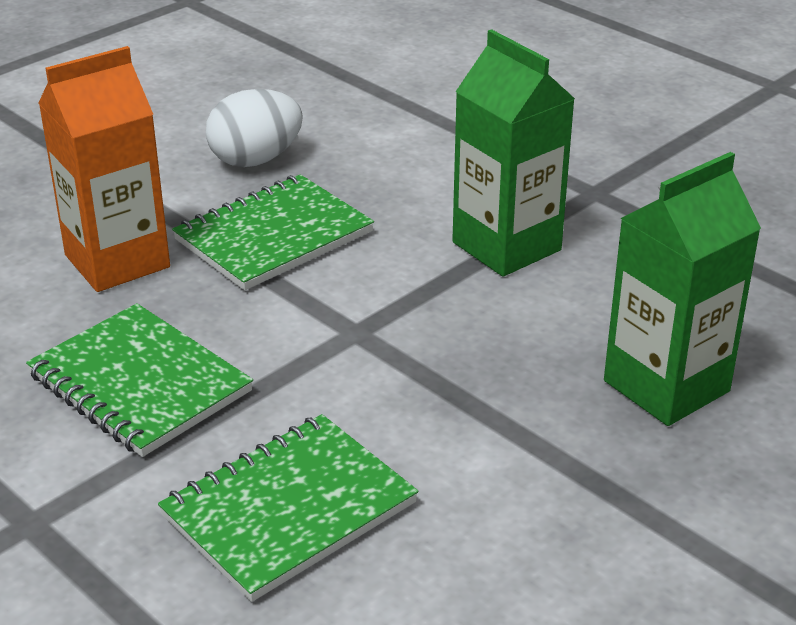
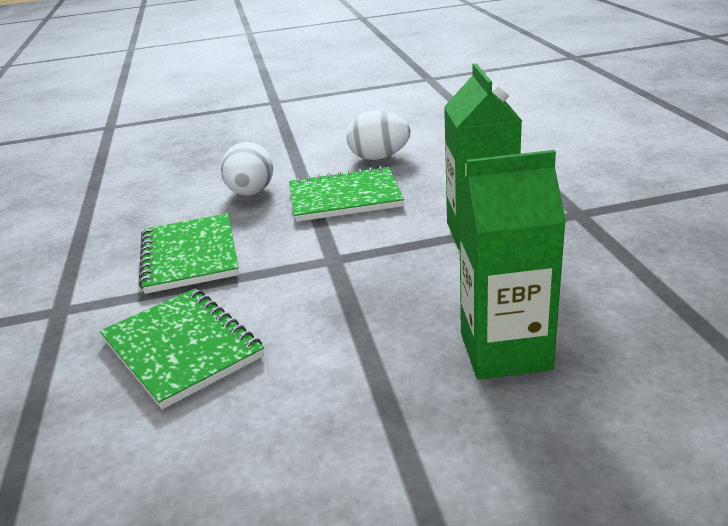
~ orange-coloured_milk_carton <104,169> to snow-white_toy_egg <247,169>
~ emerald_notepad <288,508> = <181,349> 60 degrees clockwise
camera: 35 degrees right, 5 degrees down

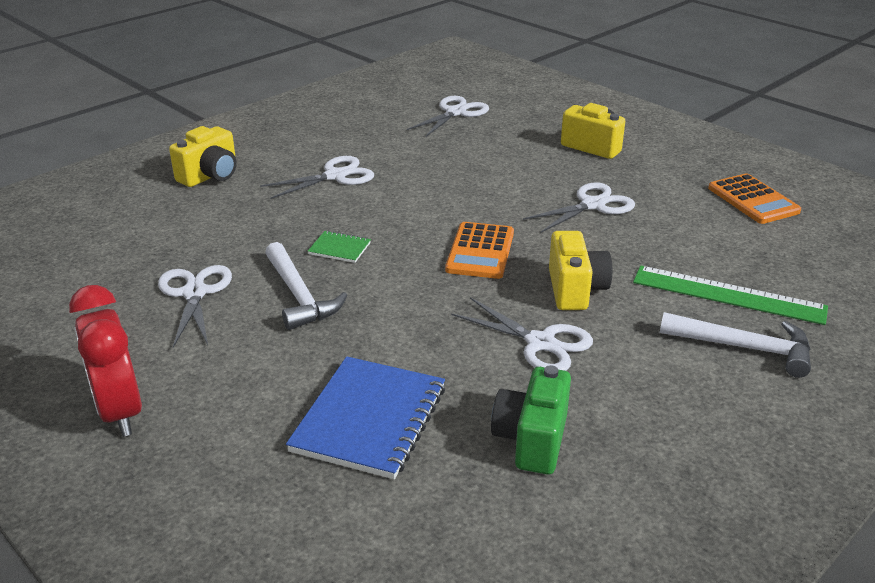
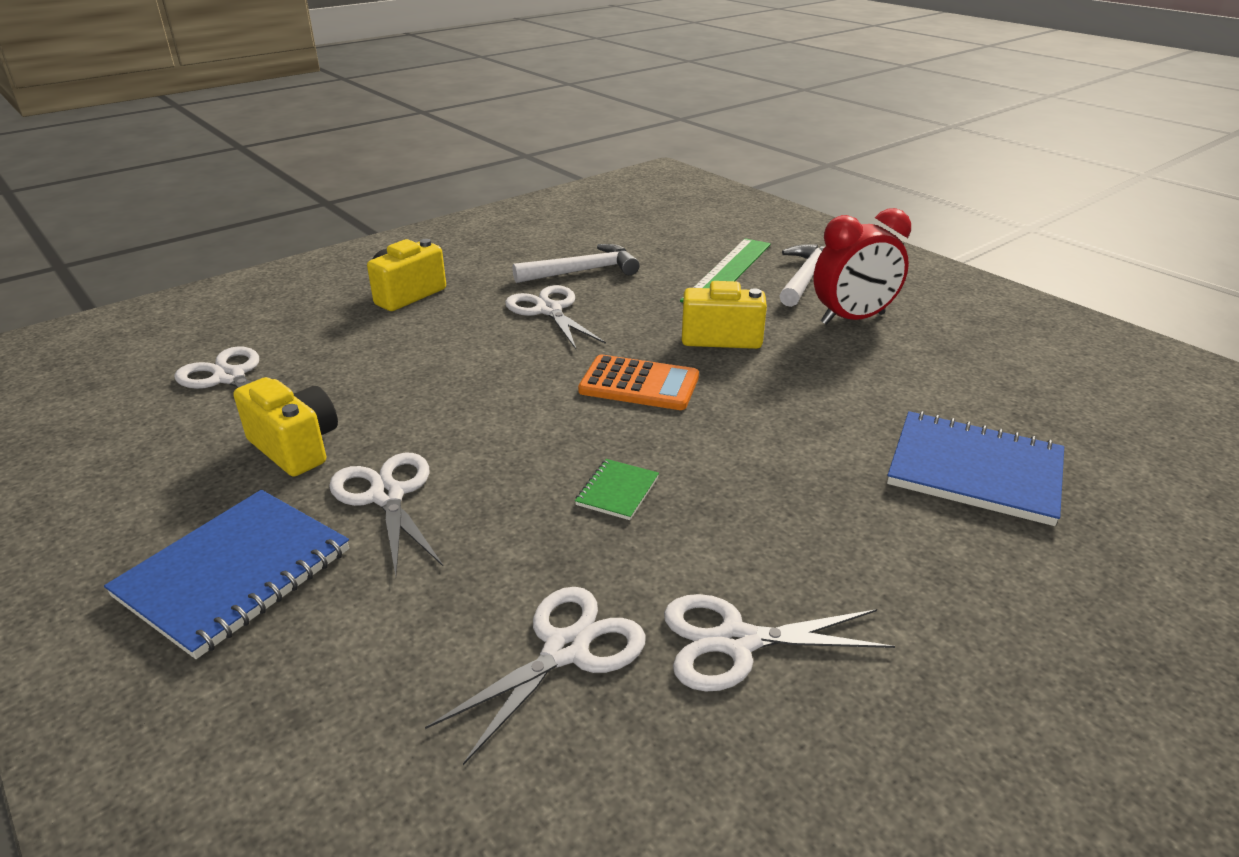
~ golden_camera <203,156> to <285,427>
- orange-coloured_adding_machine <754,199>
~ snow-white_claw_hammer <306,286> to <575,263>
~ red_clock <105,361> to <862,266>
~ snow-white_pair_of_scissors <522,334> to <535,676>
- emerald_camera <531,420>
+ royal_blue_notepad <226,574>
camera: 85 degrees left, 0 degrees up

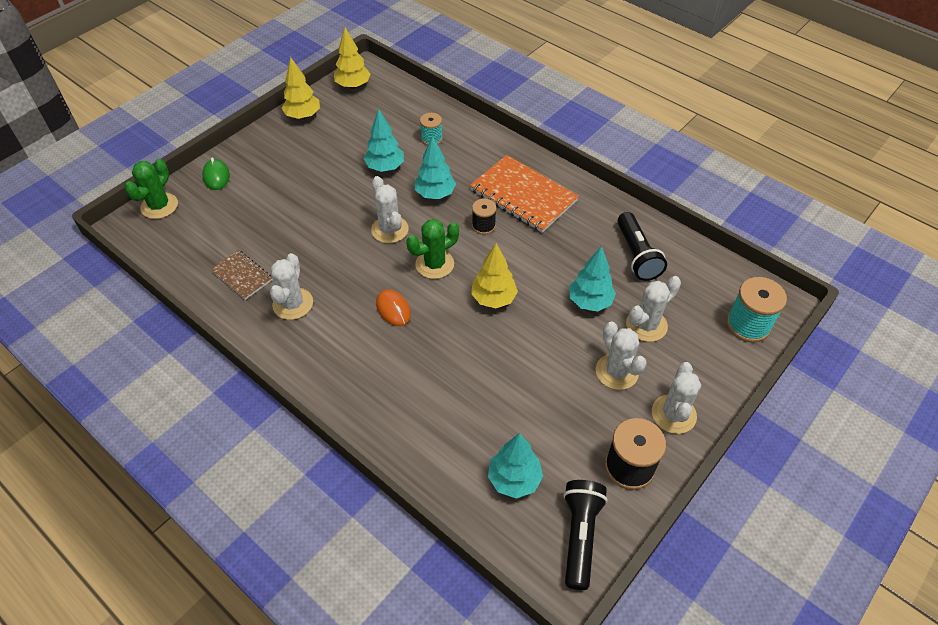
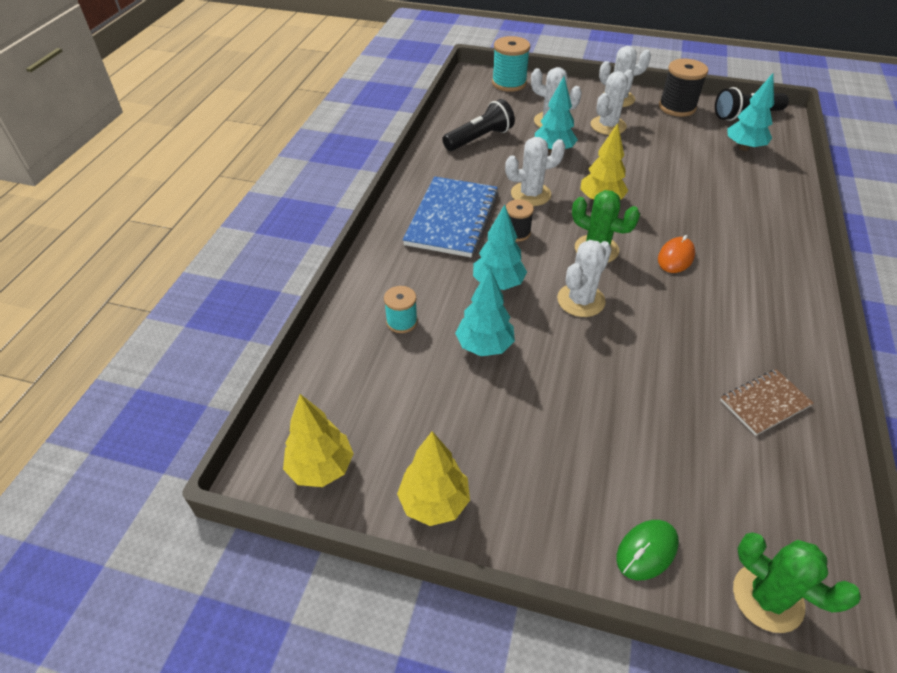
~ orange-coloured_notepad <524,194> to royal_blue_notepad <450,217>
~ emerald_prickly_plant <151,189> = <797,582> 45 degrees clockwise
~ brown_notepad <241,275> = <767,402> 45 degrees clockwise
~ snow-white_prickly_plant <291,286> to <535,171>
camera: 115 degrees left, 5 degrees down

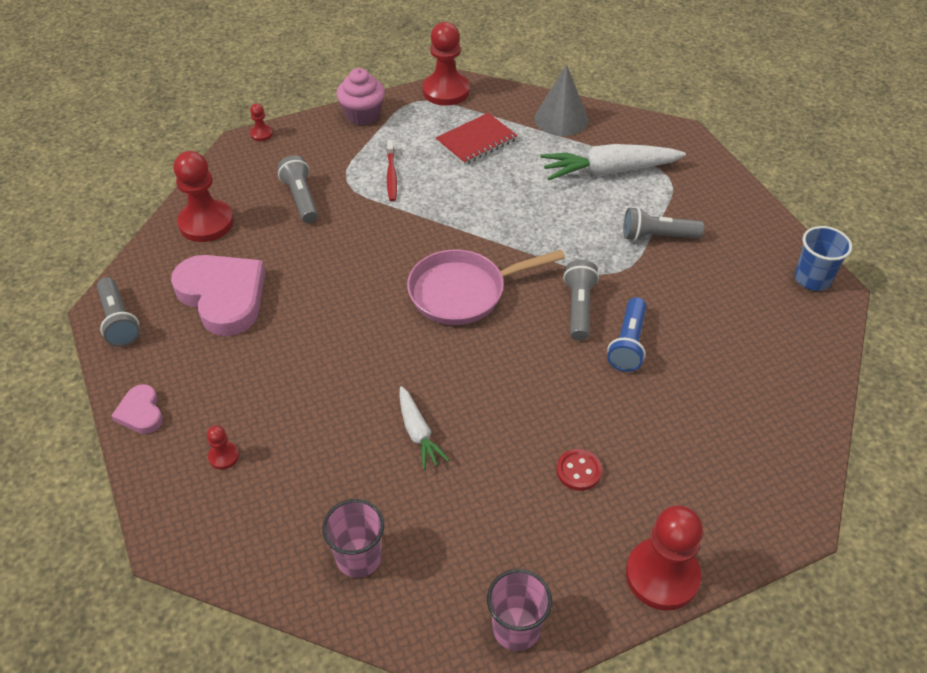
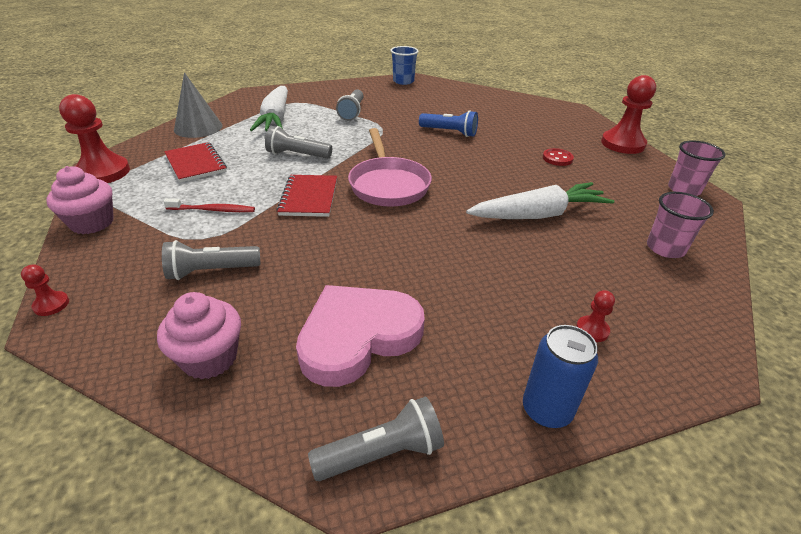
~ red_pawn <204,196> to pink_fairy_cake <199,335>
~ gray_flashlight <581,300> to <298,142>
~ pink_heart_shape <137,409> to royal_blue_soda_can <560,376>
~ snow-white_root_vegetable <424,428> = <540,200> x1.79
+ red_notepad <307,196>
camera: 85 degrees left, 10 degrees down

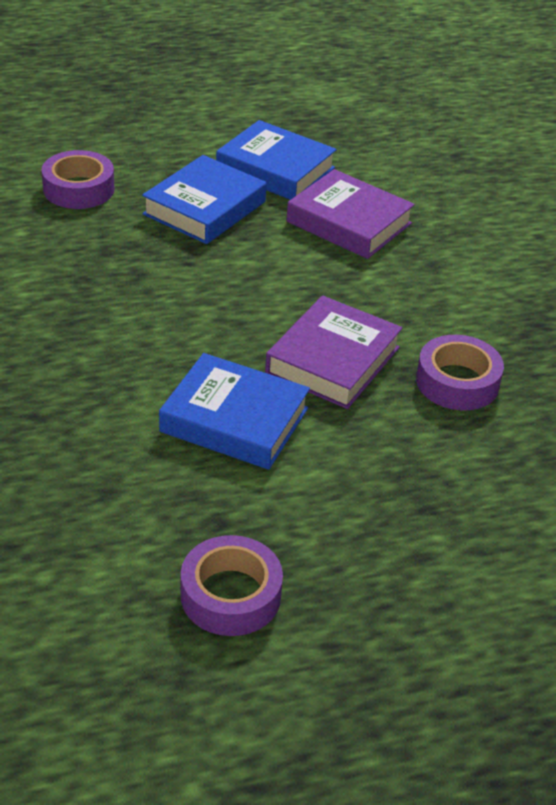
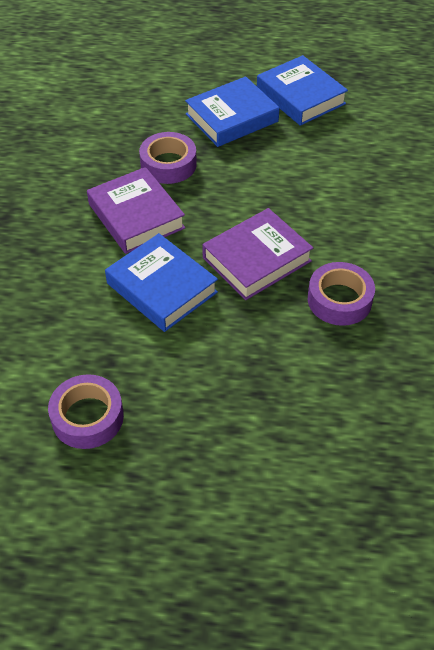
~ violet_sticky_tape <78,179> to <168,158>
~ violet_book <350,214> to <136,210>
camera: 25 degrees right, 10 degrees up

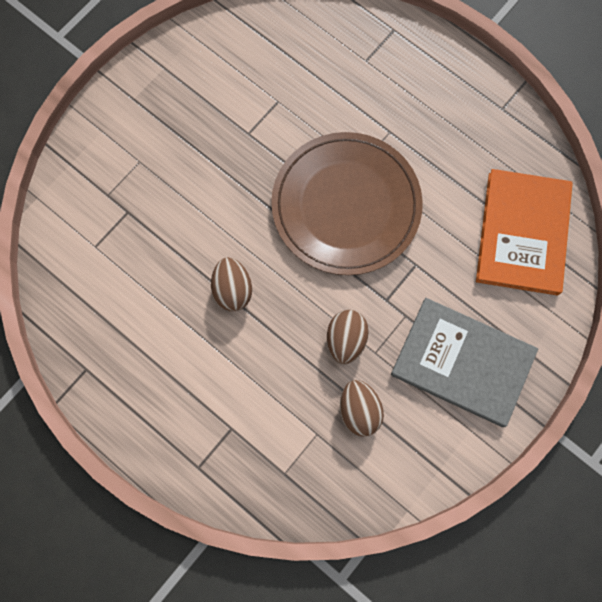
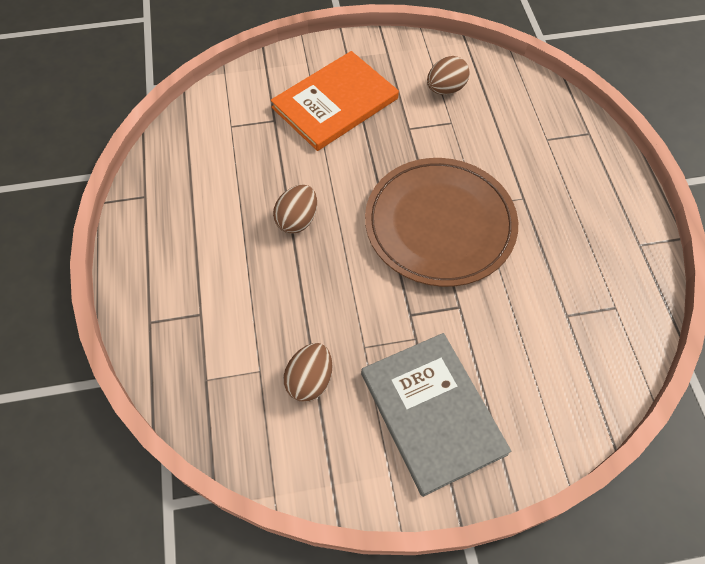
~ orange-coloured_book <524,232> to <335,101>
~ brown_toy_egg <348,337> to <448,75>
camera: 40 degrees right, 15 degrees down

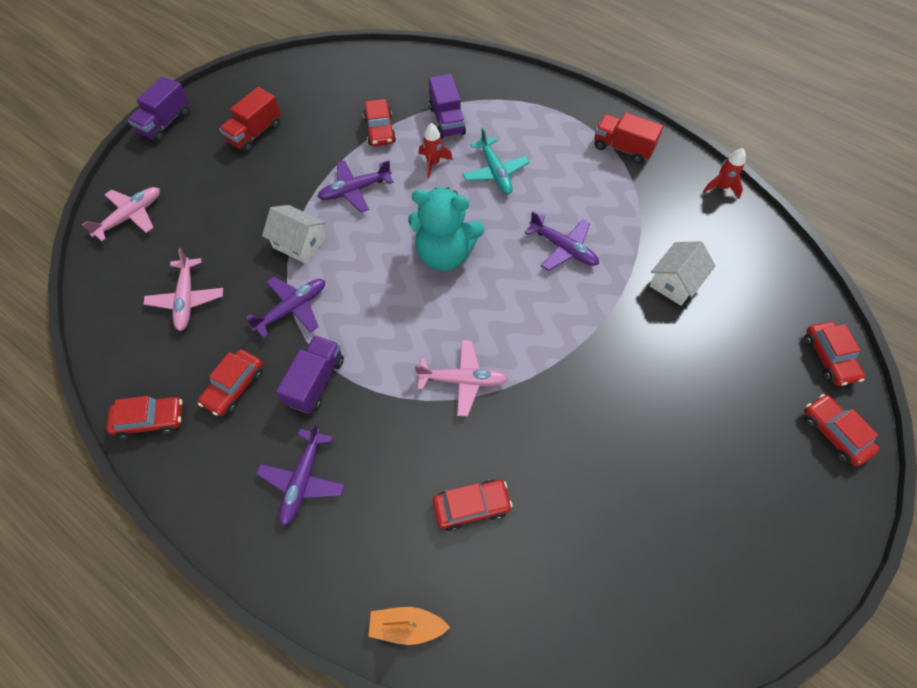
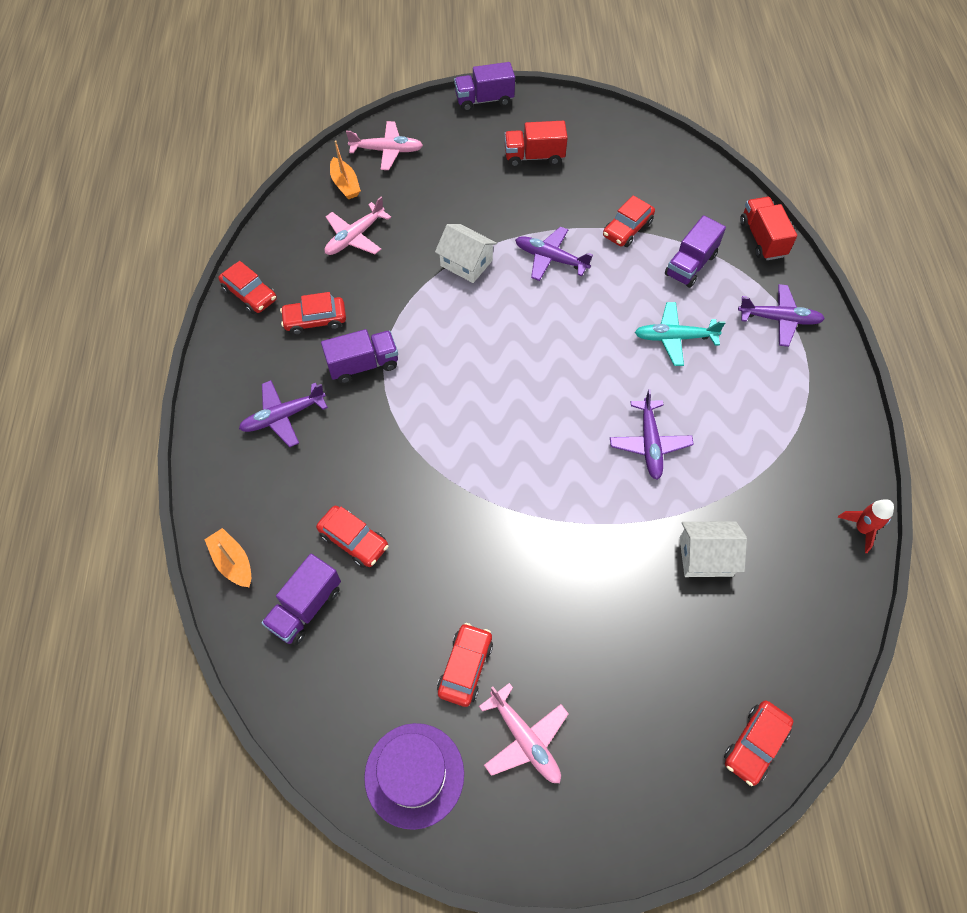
~ red_lorry <628,138> to <768,228>
- red_spaceship <436,150>
~ teal_toy_plane <496,161> = <680,334> 60 degrees clockwise
- teal_stuffed_bear <446,229>
~ snow-white_toy_house <294,234> = <466,253> 45 degrees counterclockwise
~ violet_toy_plane <285,307> to <781,315>
~ pink_toy_plane <461,378> to <524,733>
~ red_automobile <841,430> to <465,665>
+ orange-coloured_toy_boat <345,170>
+ violet_lorry <301,599>
+ violet_top_hat <414,776>
camera: 50 degrees right, 0 degrees up

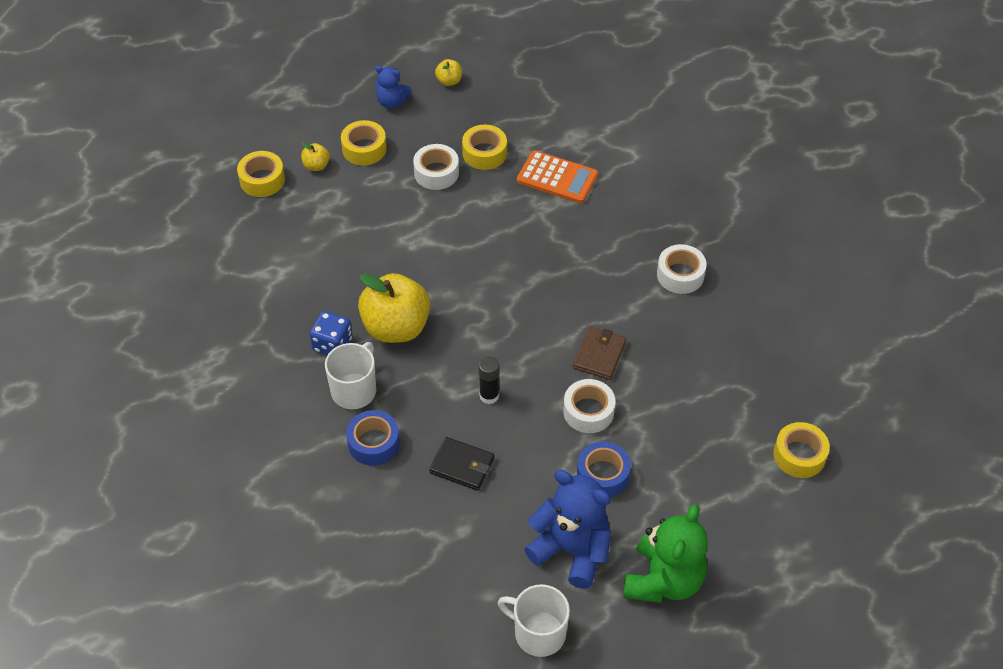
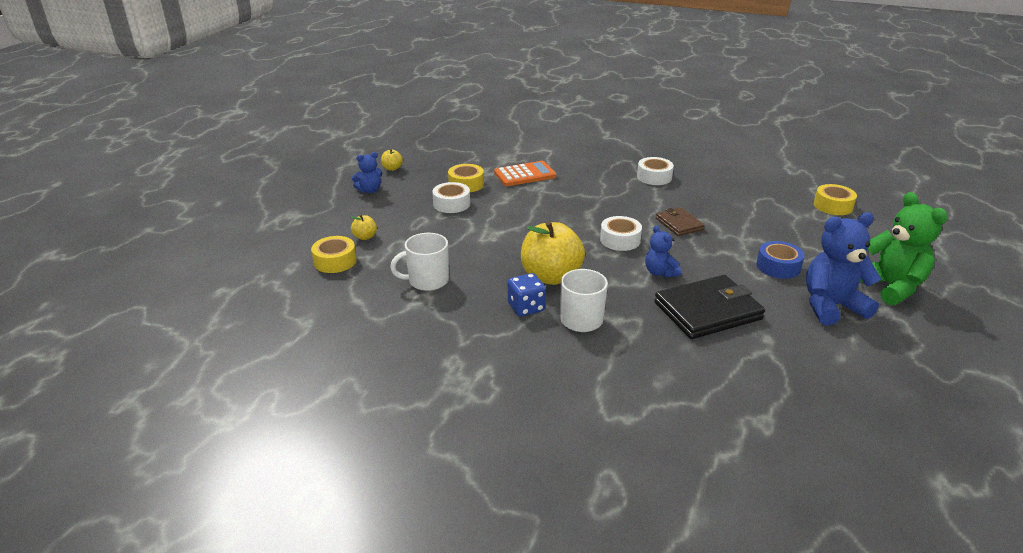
- golden_sticky_tape <364,143>
~ black_glue_stick <489,380> to royal_blue_stuffed_bear <663,251>
~ snow-white_sticky_tape <589,406> to <621,233>
- royal_blue_sticky_tape <373,438>
~ black_billfold <462,464> = <709,307> x1.79
~ snow-white_coffee_mug <534,620> to <419,262>
camera: 45 degrees left, 20 degrees down

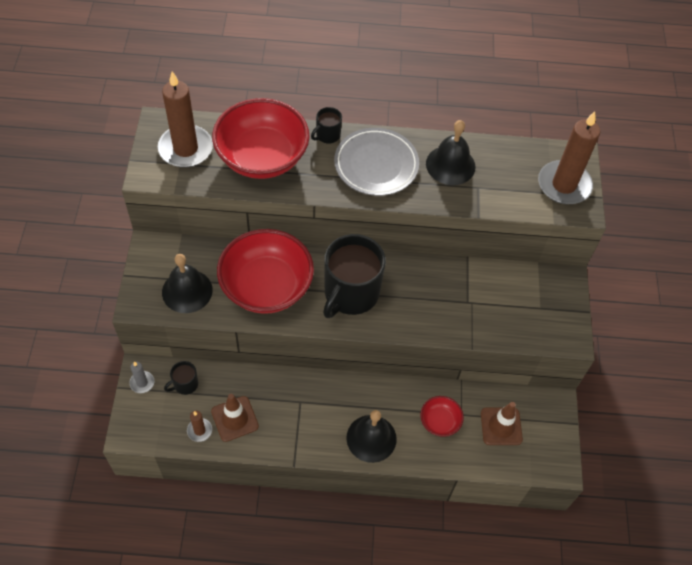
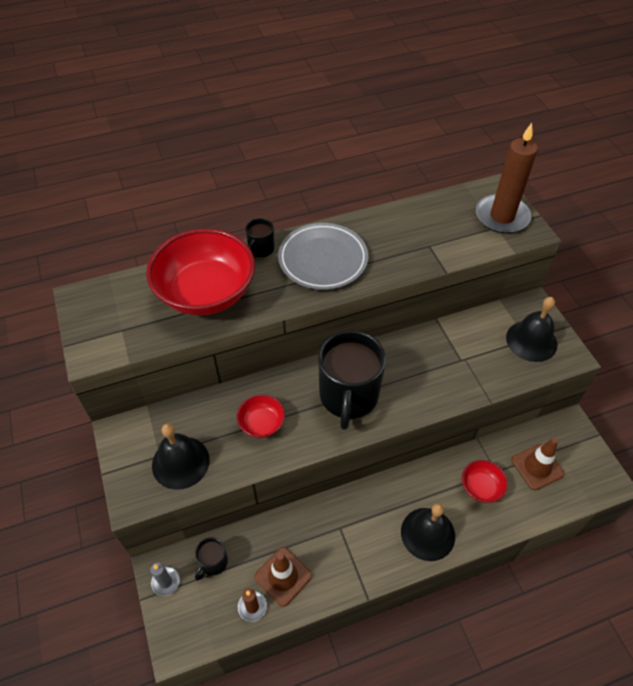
- brown_wax_candle <185,119>
~ black_bell <451,152> to <531,329>
~ red_serving_bowl <265,271> = <261,416> x0.46
camera: 20 degrees left, 5 degrees down

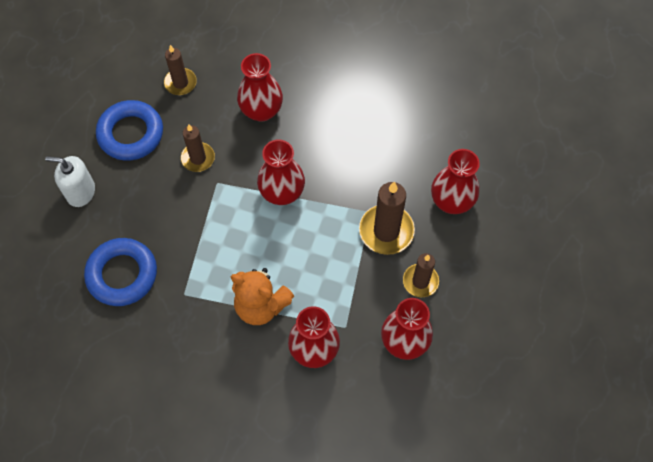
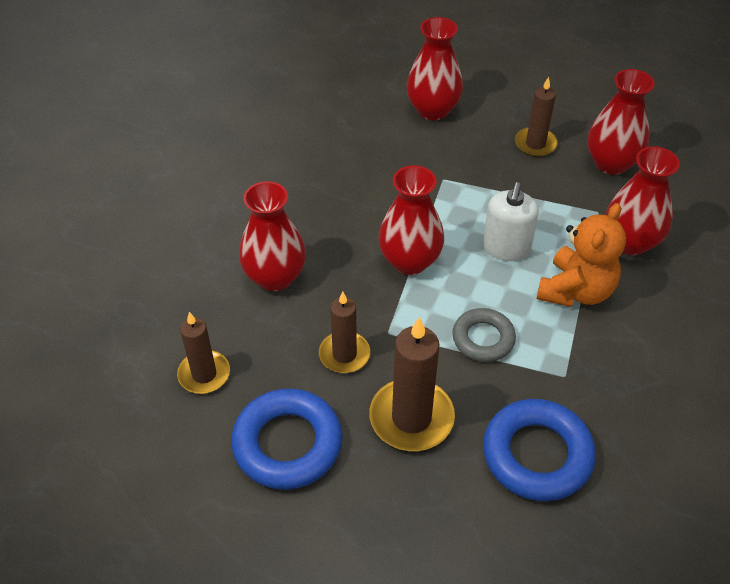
~ snow-white_soap_dispenser <70,181> to <511,221>
~ brown_wax_candle <387,218> to <412,384>
+ gray_hoop <484,335>
camera: 85 degrees left, 15 degrees down

